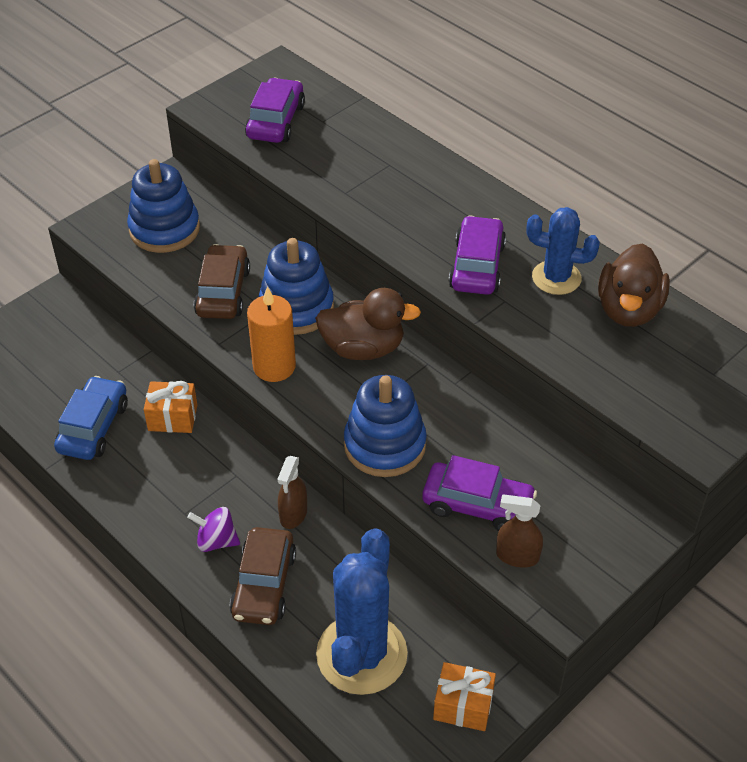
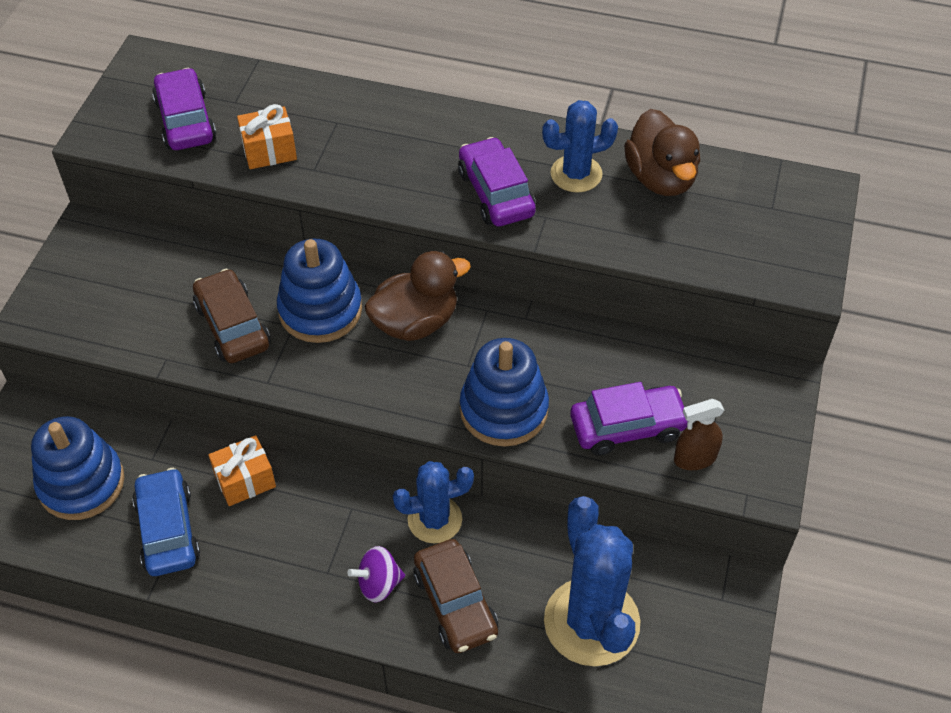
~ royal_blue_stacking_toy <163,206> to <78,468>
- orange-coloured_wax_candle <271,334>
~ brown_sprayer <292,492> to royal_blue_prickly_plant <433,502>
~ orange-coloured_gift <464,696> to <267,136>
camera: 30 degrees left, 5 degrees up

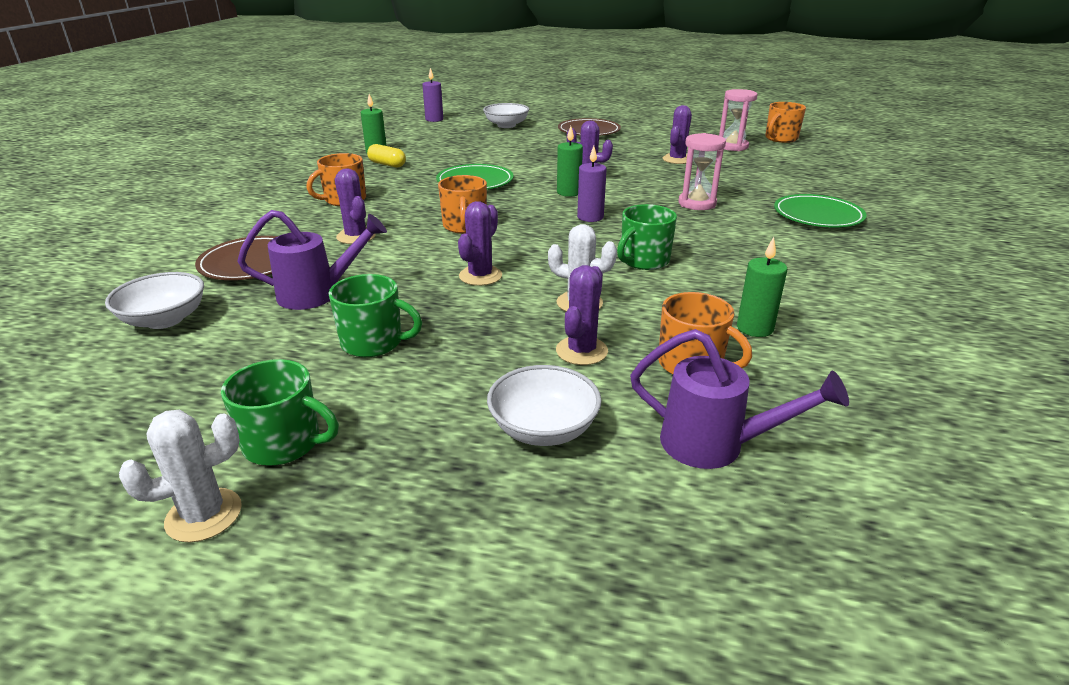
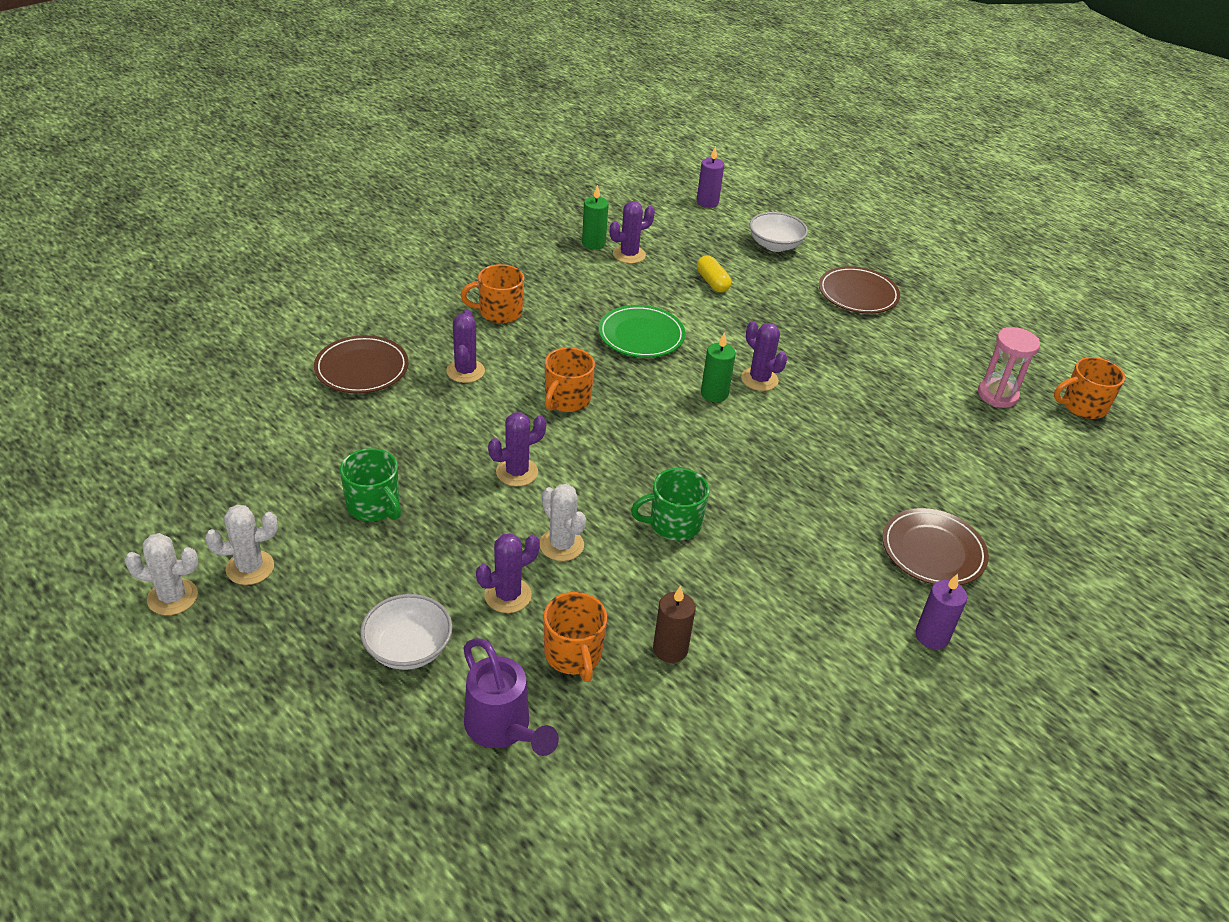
~ violet_prickly_plant <677,134> to <632,232>
- pink_sandglass <702,171>
~ golden_pill <386,156> to <714,274>
~ violet_wax_candle <592,184> to <941,611>
~ emerald_plate <820,211> to brown_plate <935,546>
- violet_watering_can <312,260>
~ emerald_wax_candle <762,287> to brown_wax_candle <674,624>
- snow-white_serving_bowl <154,300>
~ emerald_coffee_mug <280,412> to snow-white_prickly_plant <241,545>
camera: 30 degrees right, 10 degrees up

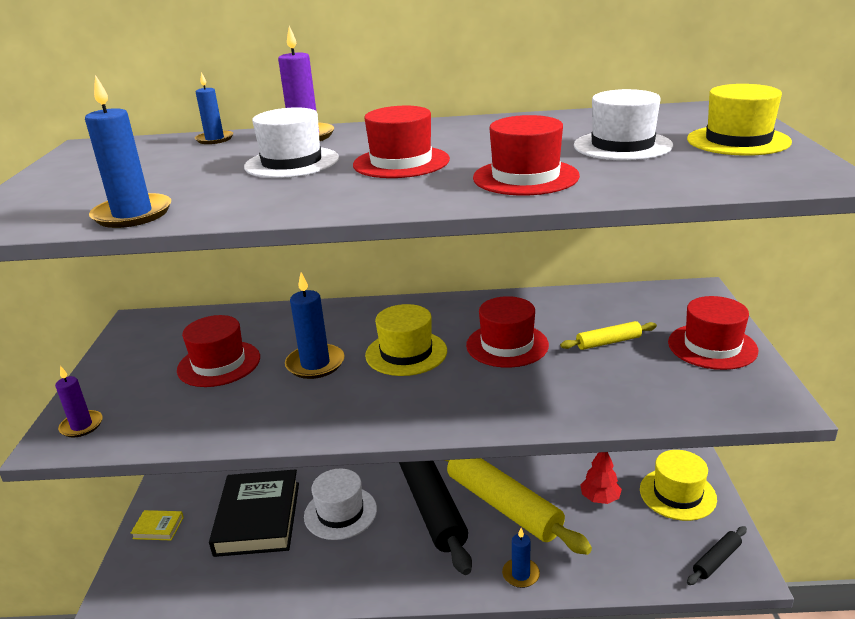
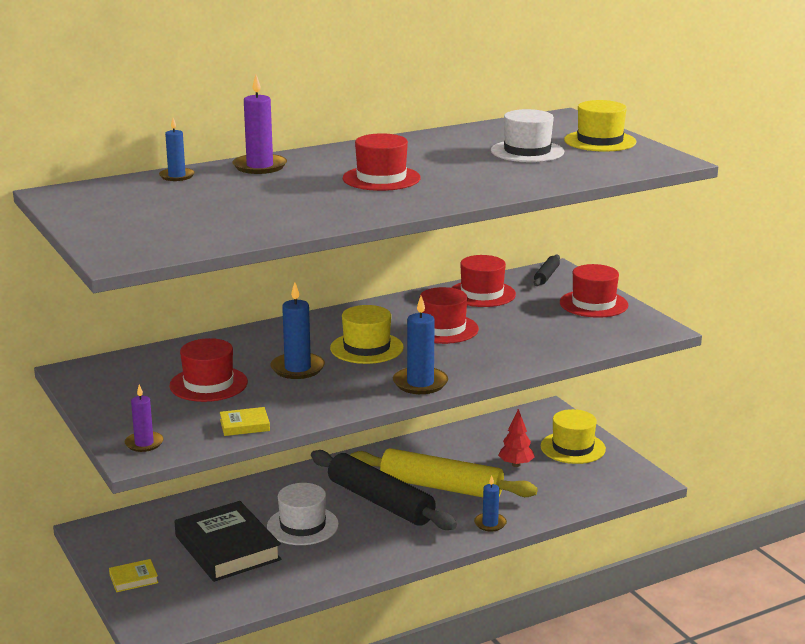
~ royal_blue_wax_candle <128,151> to <420,345>
- snow-white_top_hat <291,142>
~ red_top_hat <526,155> to <483,281>
- golden_pastry_roller <608,335>
~ black_pastry_roller <717,555> to <547,270>
+ golden_book <245,421>
camera: 30 degrees left, 5 degrees down

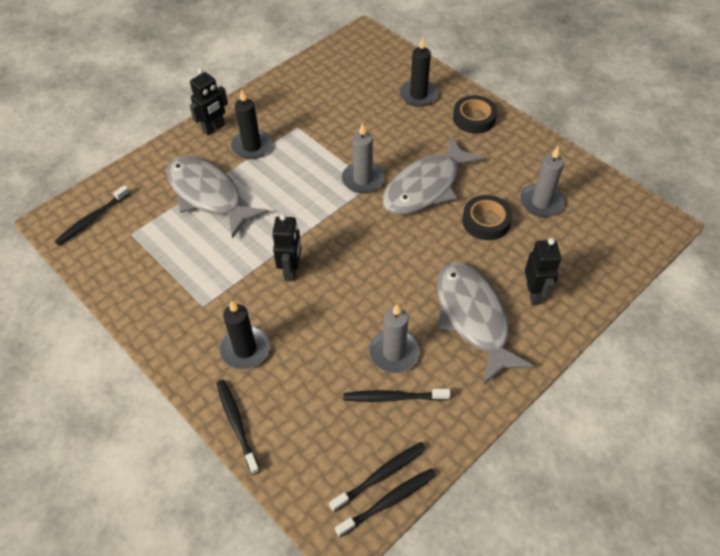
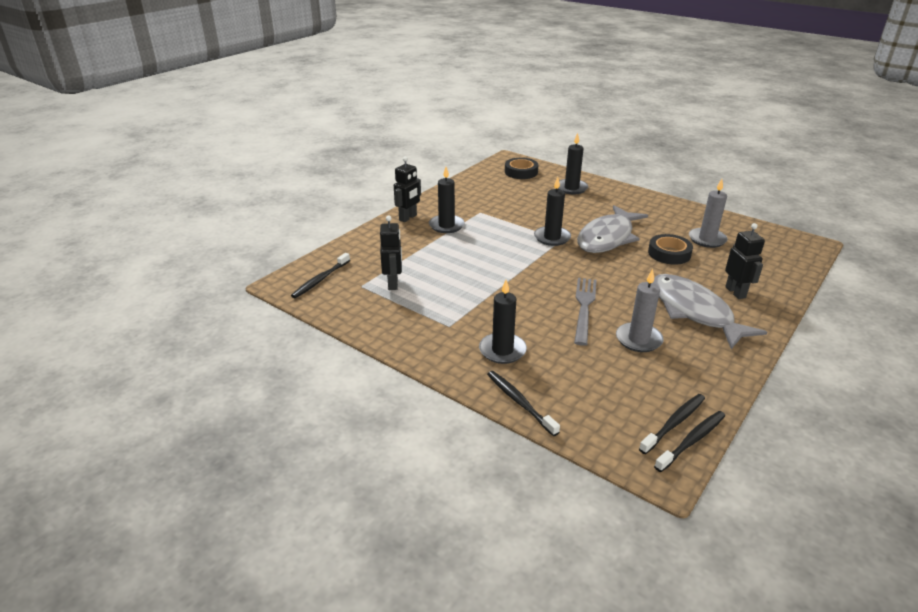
~ black_sticky_tape <475,114> to <521,168>
~ gray_wax_candle <363,158> to black_wax_candle <552,211>
- gray_toy_fish <217,197>
~ black_robot <286,247> to <391,252>
- black_toothbrush <397,395>
+ gray_table_fork <585,312>
camera: 10 degrees left, 20 degrees down

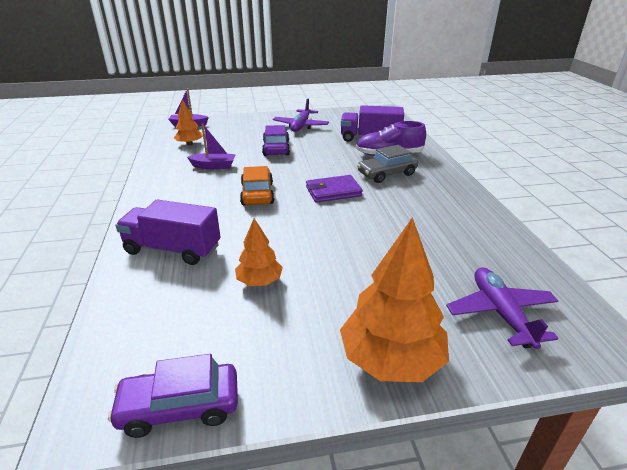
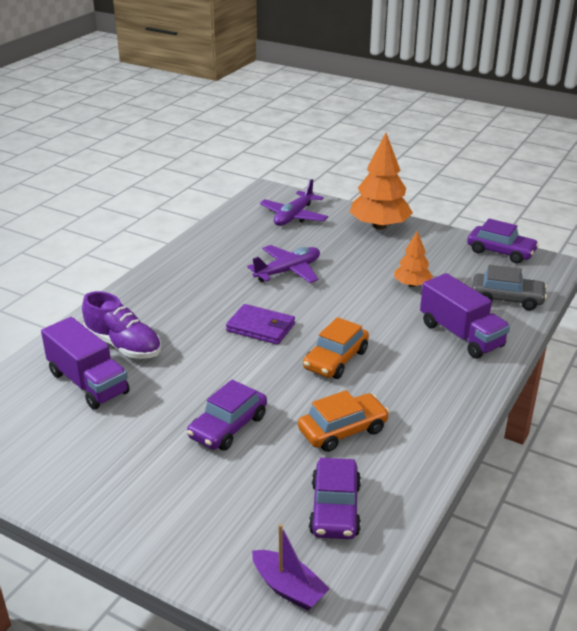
~ orange-coloured_toy_tree <188,122> to violet_automobile <335,498>
~ violet_toy_plane <301,115> to <283,264>
~ violet_toy_boat <211,146> to orange-coloured_automobile <343,421>
~ gray_automobile <387,164> to <509,287>
camera: 140 degrees left, 0 degrees up

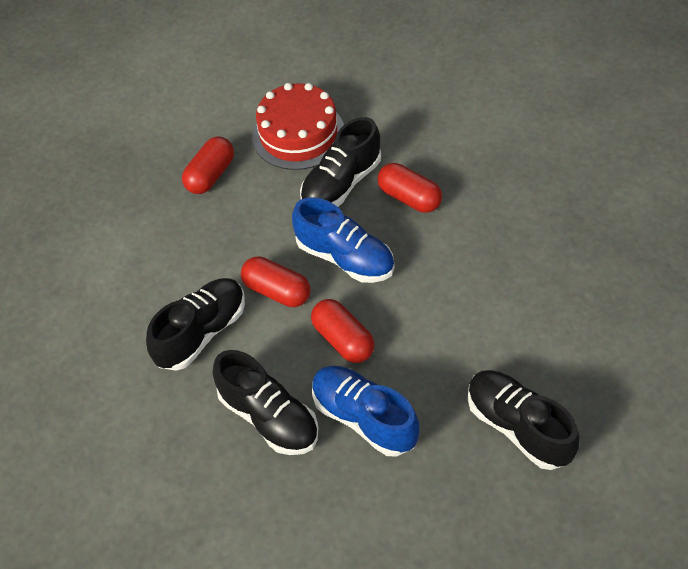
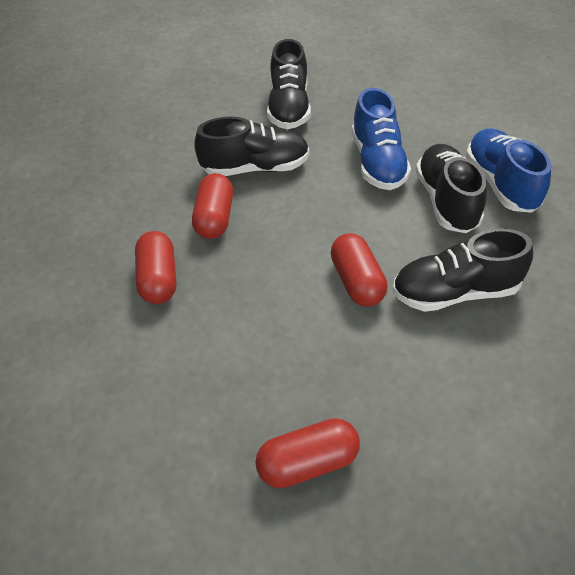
- red_gateau <298,126>
~ black_shoe <340,162> to <251,146>
~ royal_blue_shoe <343,240> to <508,171>
~ red_pill <343,331> to <212,206>
camera: 140 degrees left, 5 degrees down

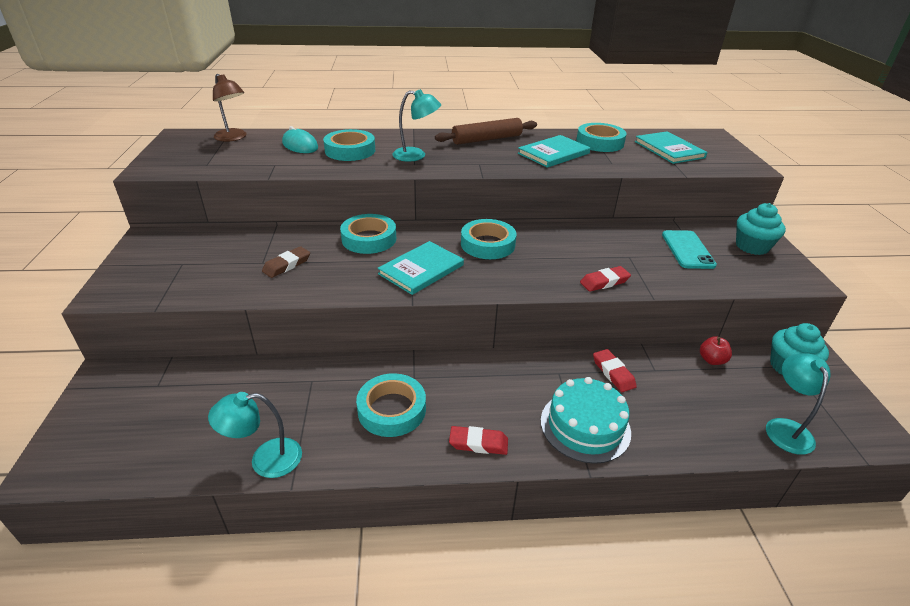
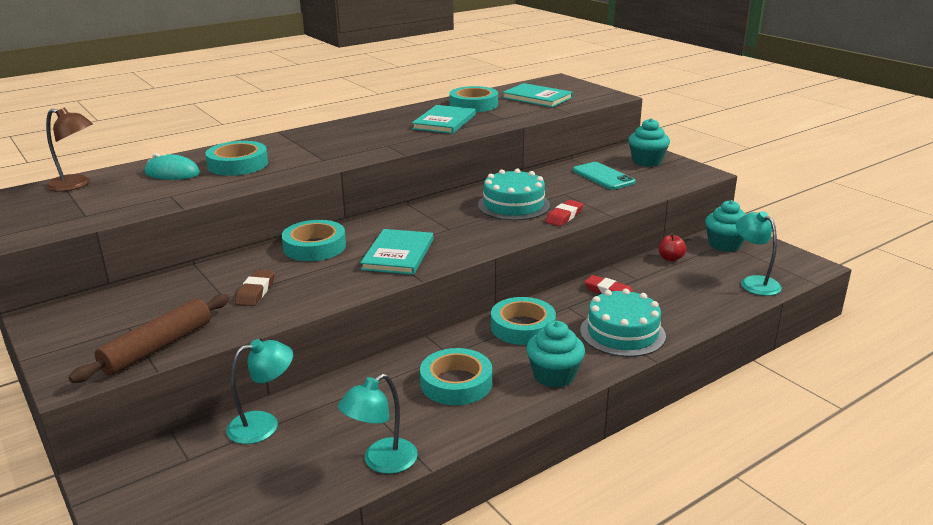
~ teal_desk_lamp <416,125> to <259,391>
~ brown_pastry_roller <486,131> to <149,338>
~ teal_sticky_tape <488,239> to <523,321>
~ red_gum_eraser <478,440> to teal_fairy_cake <555,354>
+ teal_gateau <514,194>
camera: 30 degrees left, 10 degrees down

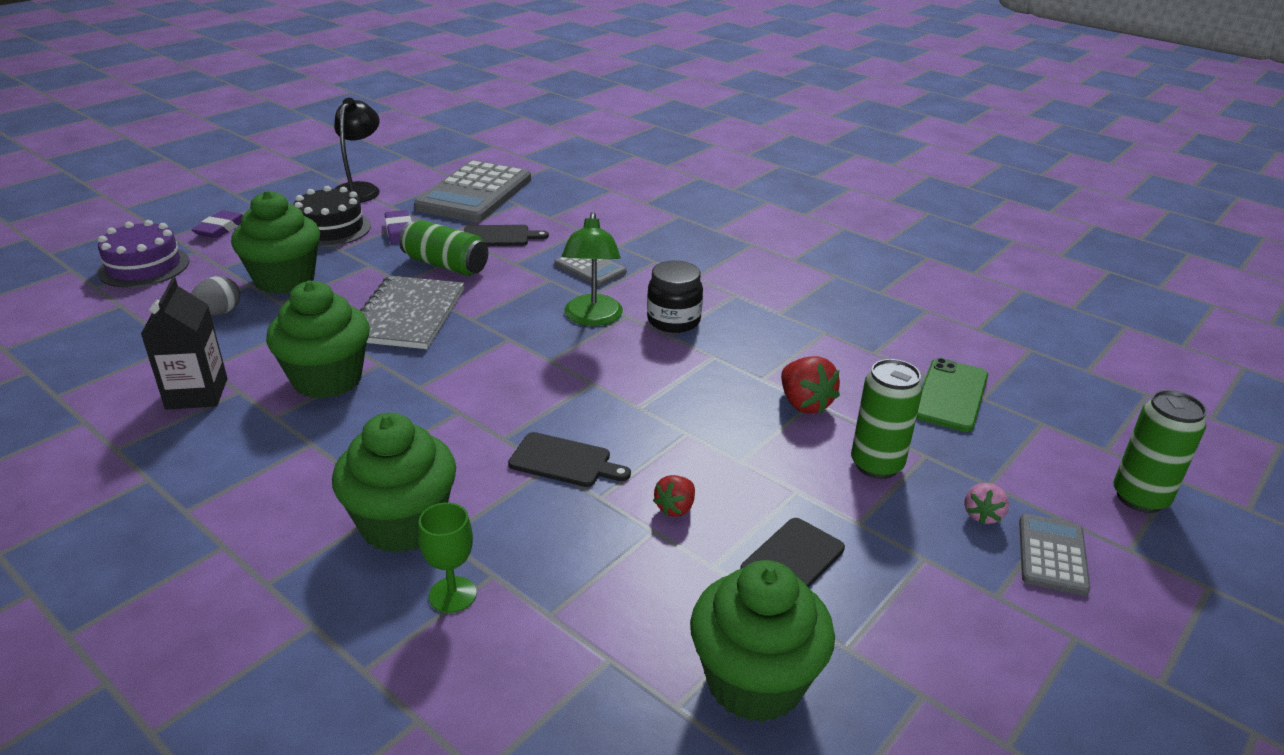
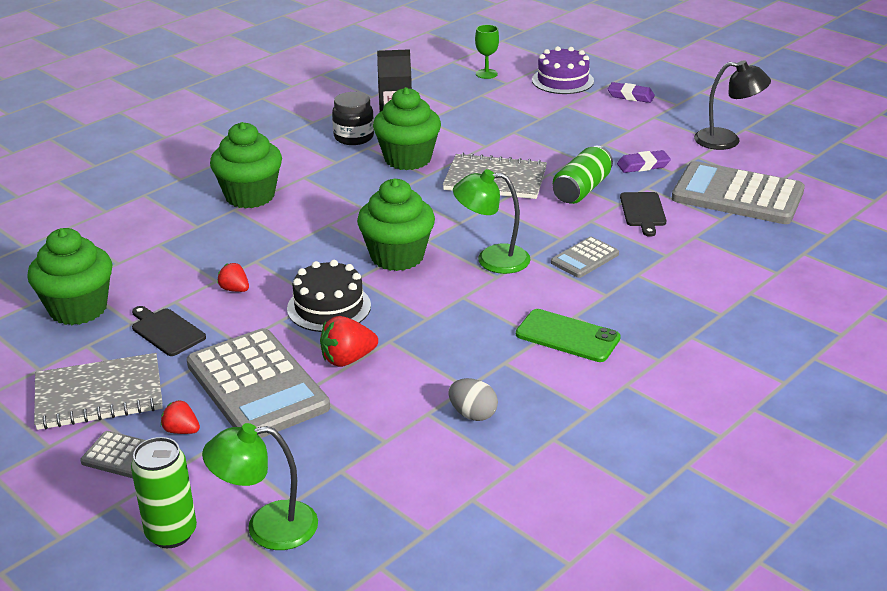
~ black_gateau <332,216> to <329,296>
~ emerald_fairy_cake <275,242> to <396,225>
~ black_preserve_jar <675,296> to <353,118>
~ gray_toy_egg <215,296> to <473,399>
~ emerald_phone <952,395> to <568,335>
~ emerald_soda_can <887,419> to gray_adding_machine <258,383>
- black_cutting_board <569,459>
~ pink_strawberry <986,503> to red_strawberry <180,417>
~ emerald_wine_glass <447,558> to <487,52>
+ gray_notepad <98,391>
+ emerald_desk_lamp <260,486>
camera: 95 degrees right, 0 degrees up

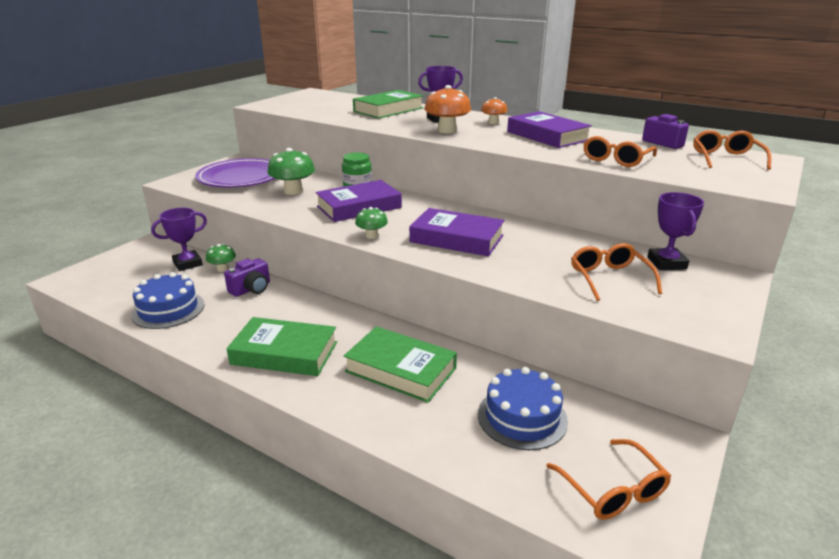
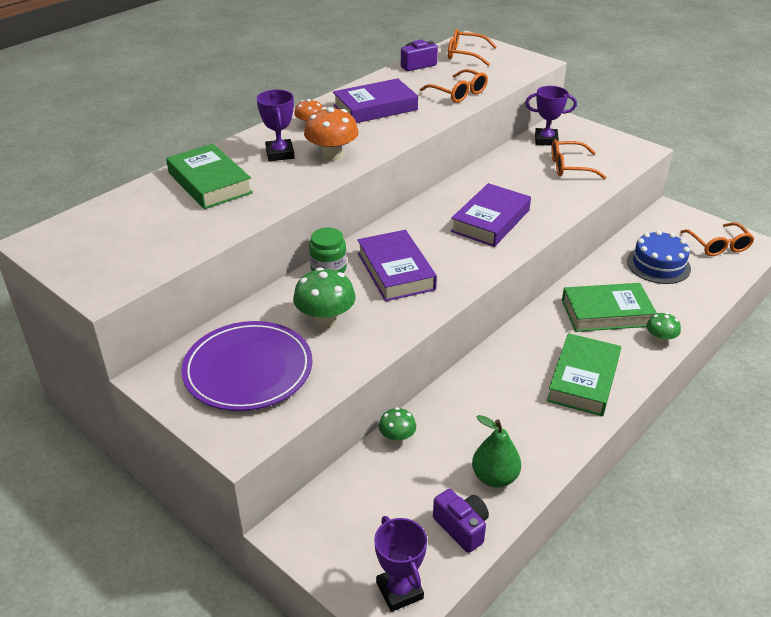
~ emerald_mushroom <371,223> to <663,328>
~ violet_trophy <179,239> to <400,564>
~ violet_camera <247,277> to <461,521>
~ royal_blue_gateau <168,300> to emerald_toy_pear <496,451>
~ emerald_book <400,364> = <609,307> 45 degrees clockwise
~ orange-coloured_eyeglasses <609,479> = <717,239> 90 degrees clockwise
camera: 80 degrees left, 10 degrees up

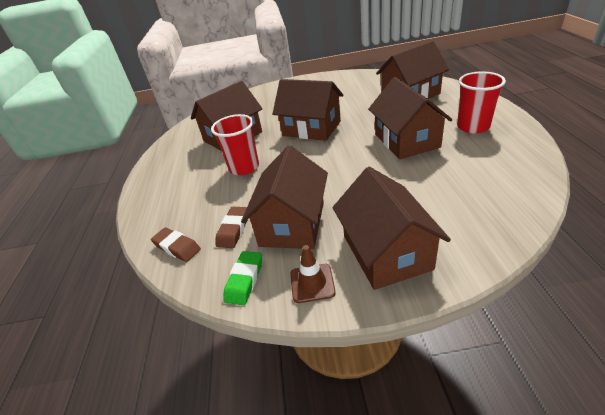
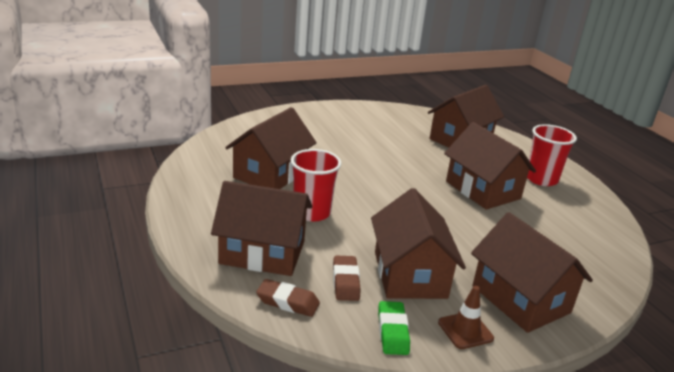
~ brown_toy_house <308,110> to <261,228>
camera: 25 degrees left, 10 degrees down

